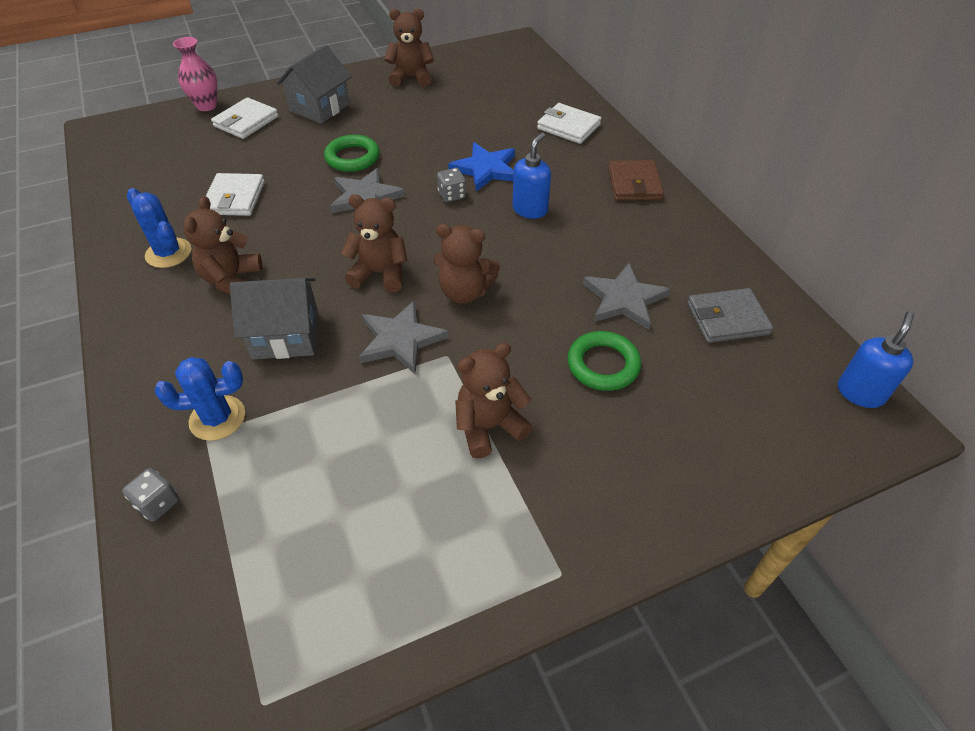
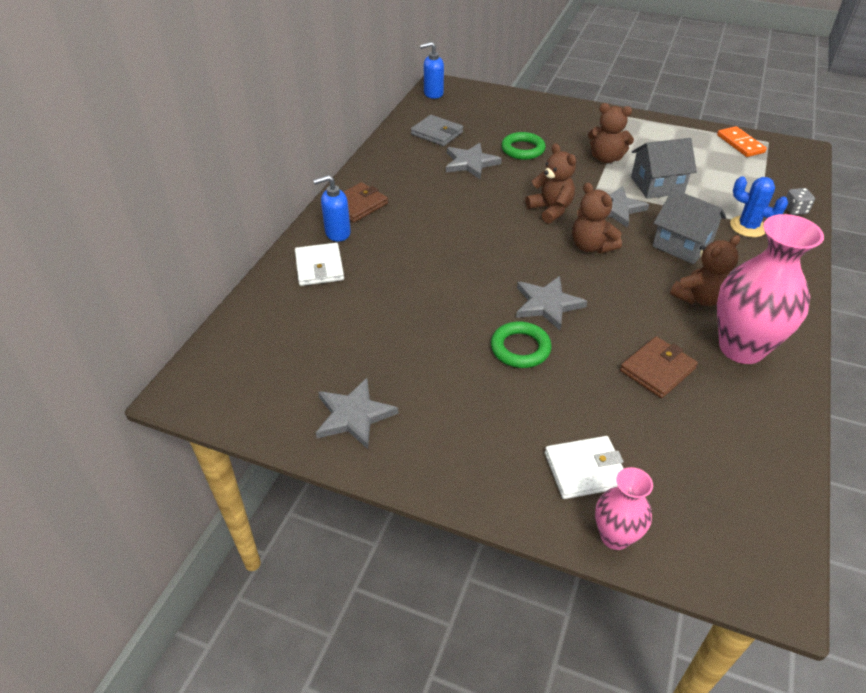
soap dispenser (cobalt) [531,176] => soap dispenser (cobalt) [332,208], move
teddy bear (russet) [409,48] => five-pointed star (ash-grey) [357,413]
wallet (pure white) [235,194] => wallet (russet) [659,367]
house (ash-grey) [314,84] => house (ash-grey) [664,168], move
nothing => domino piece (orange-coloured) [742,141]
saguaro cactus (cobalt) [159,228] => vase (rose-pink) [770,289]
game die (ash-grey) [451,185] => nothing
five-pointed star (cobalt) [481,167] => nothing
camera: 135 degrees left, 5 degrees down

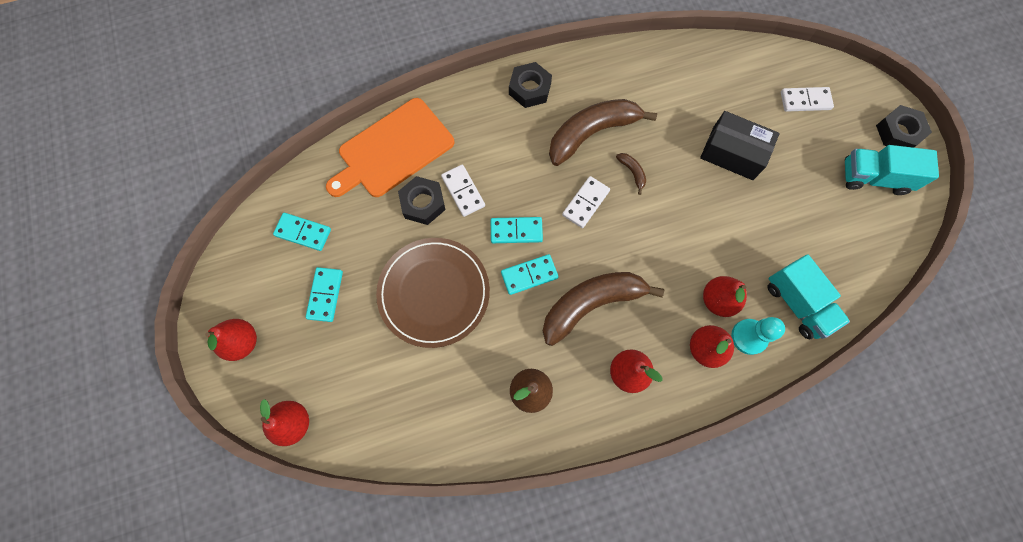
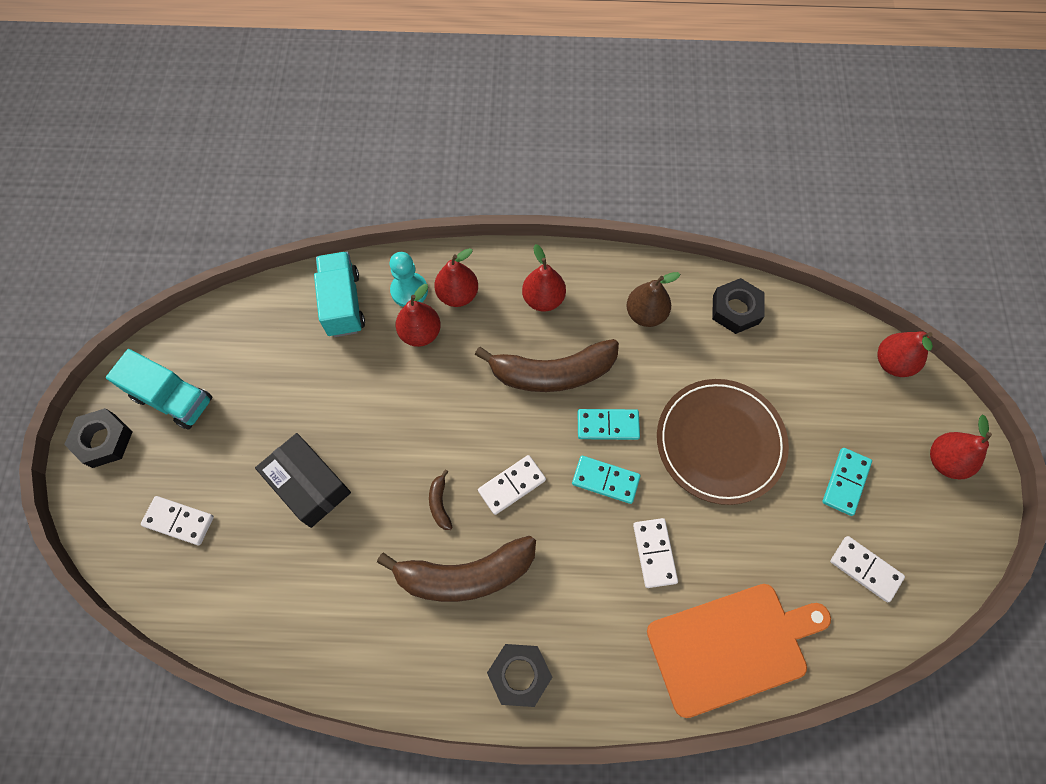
hexagon nut (black) [421,200] => hexagon nut (black) [738,306], move
domino piece (turquoise) [302,232] => domino piece (pure white) [867,569]
camera: 160 degrees left, 5 degrees down

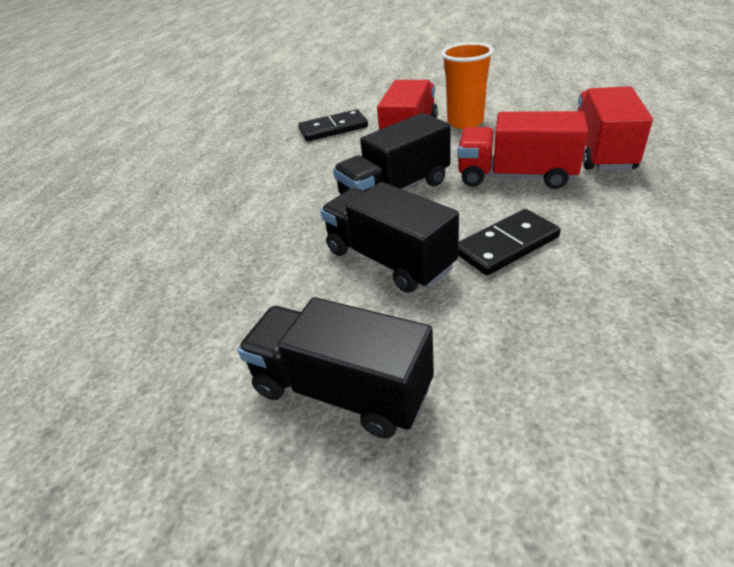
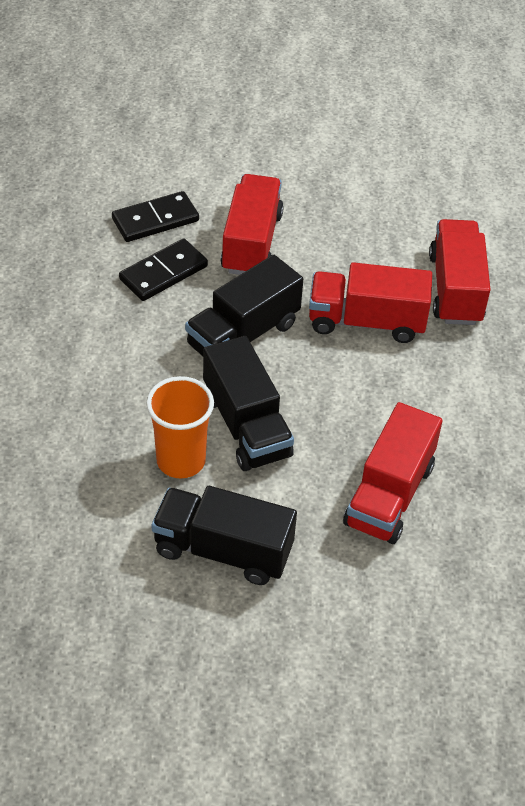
domino piece (black) [509,242] => domino piece (black) [163,269], move
tumbler (orange-coloured) [467,86] => tumbler (orange-coloured) [180,427], move
toy truck (black) [389,237] => toy truck (black) [248,403], 150 degrees counterclockwise
nothing => toy truck (scarlet) [393,473]
camera: 15 degrees left, 10 degrees up

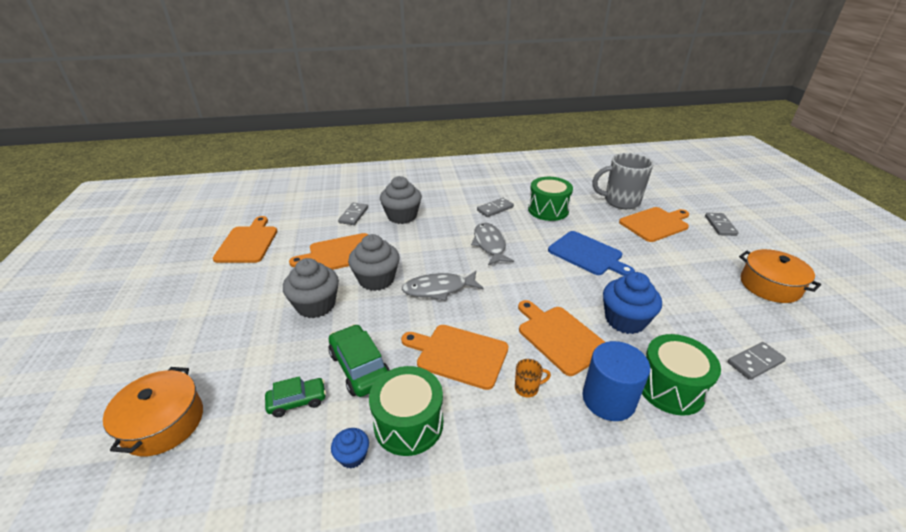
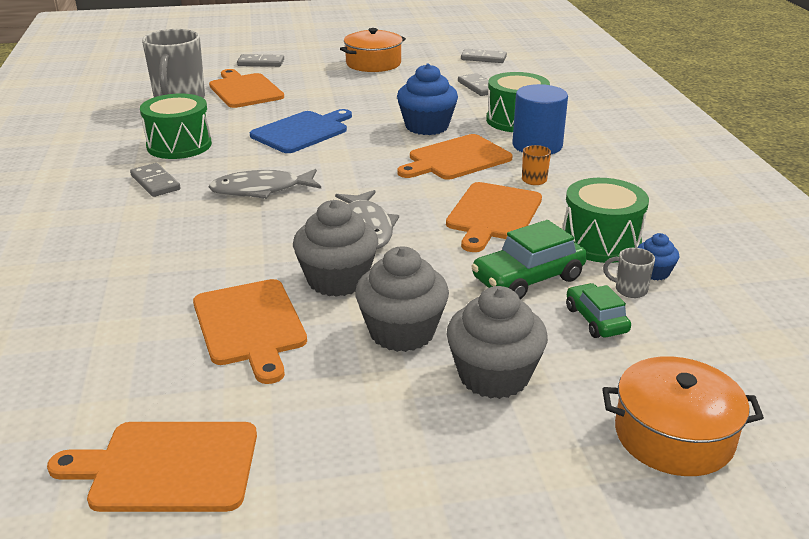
cupcake (ash-grey) [401,200] => cupcake (ash-grey) [497,342], move
domino piece (ash-grey) [353,214] => domino piece (ash-grey) [484,56], move
nothing => mug (ash-grey) [629,273]
camera: 90 degrees left, 5 degrees down

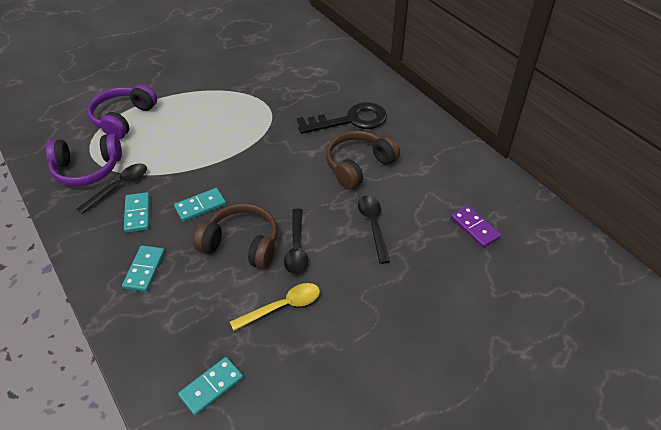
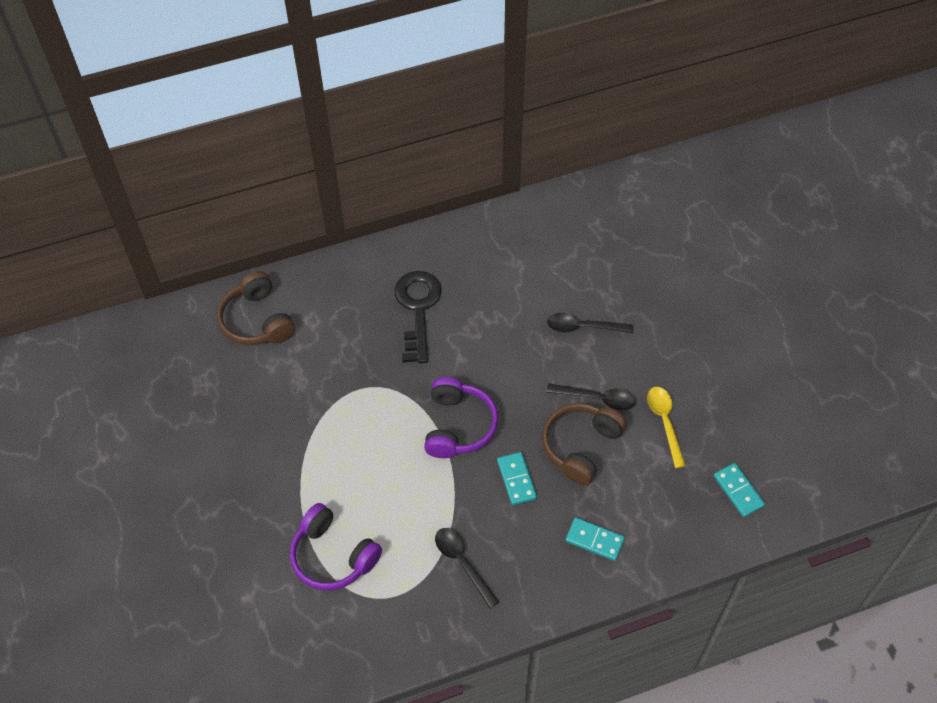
headset (russet) [363,160] => headset (russet) [256,308], move
headset (royal purple) [84,160] => headset (royal purple) [461,417], move
domino piece (turquoise) [137,212] => nothing
domino piece (royal purple) [476,226] => nothing
camera: 75 degrees left, 10 degrees up

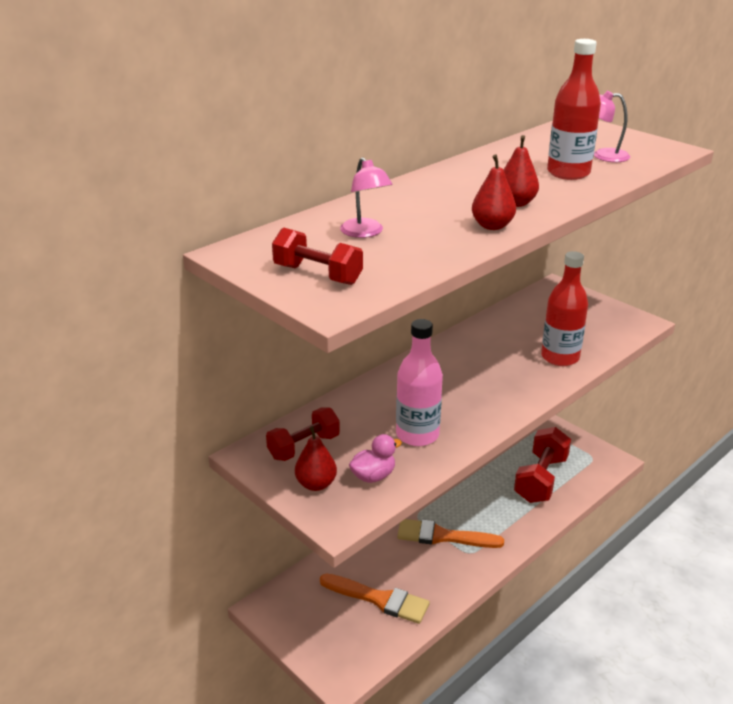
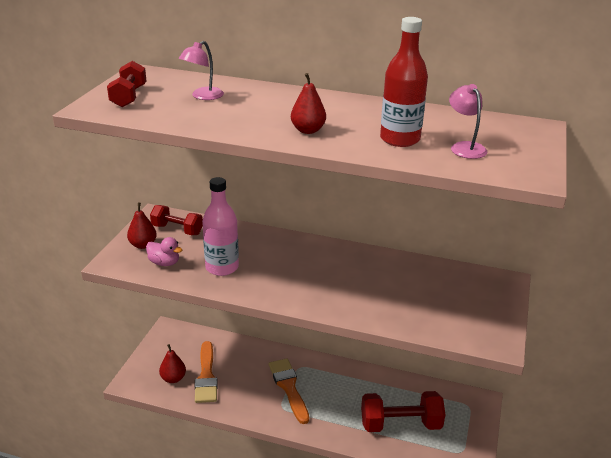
toy pear (scarlet) [494,192] => toy pear (scarlet) [172,363], move
bottle (scarlet) [564,308] => nothing
camera: 60 degrees right, 0 degrees up

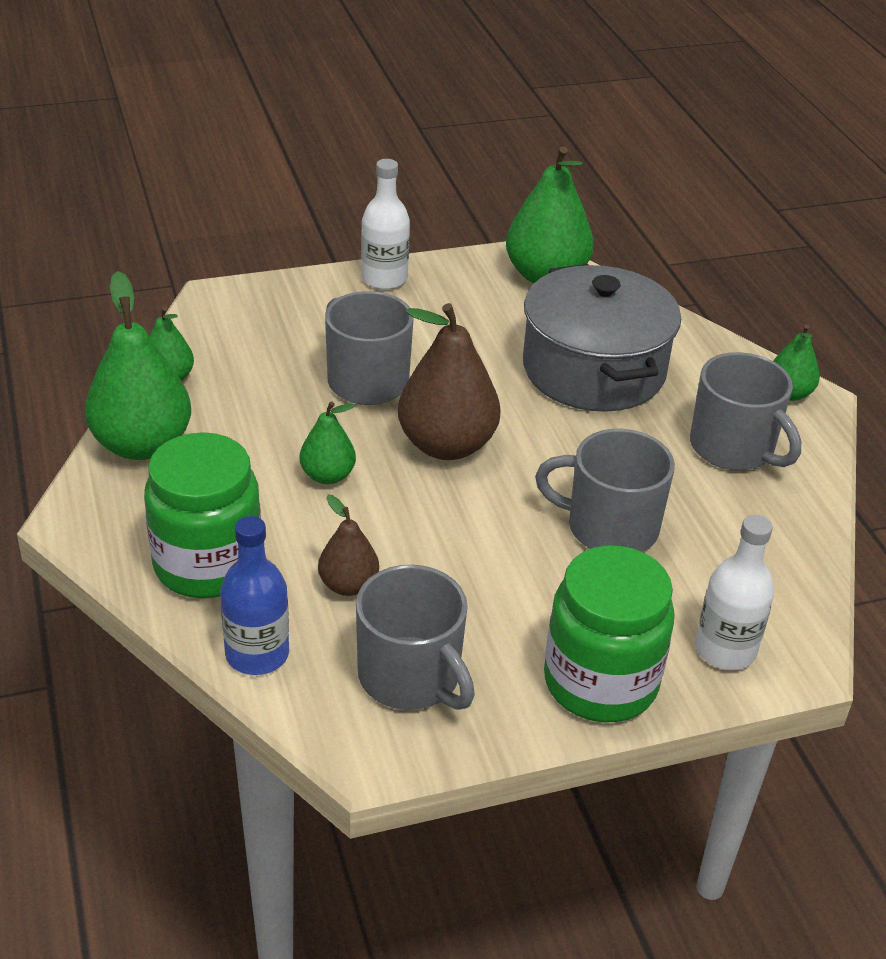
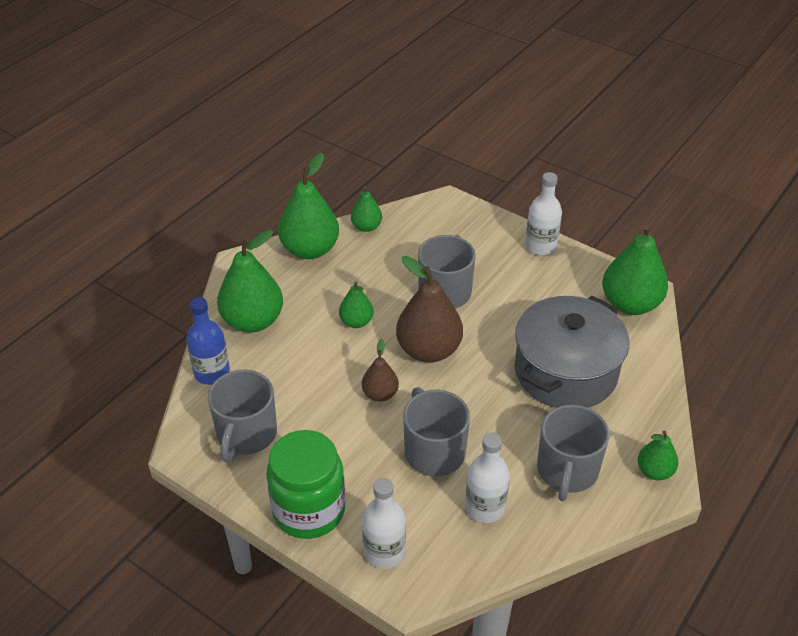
jar (leaf-green) [202,515] => toy pear (leaf-green) [250,281]
toy pear (russet) [348,545] => toy pear (russet) [380,370], move
nothing => bottle (pure white) [487,478]
camera: 55 degrees right, 5 degrees up

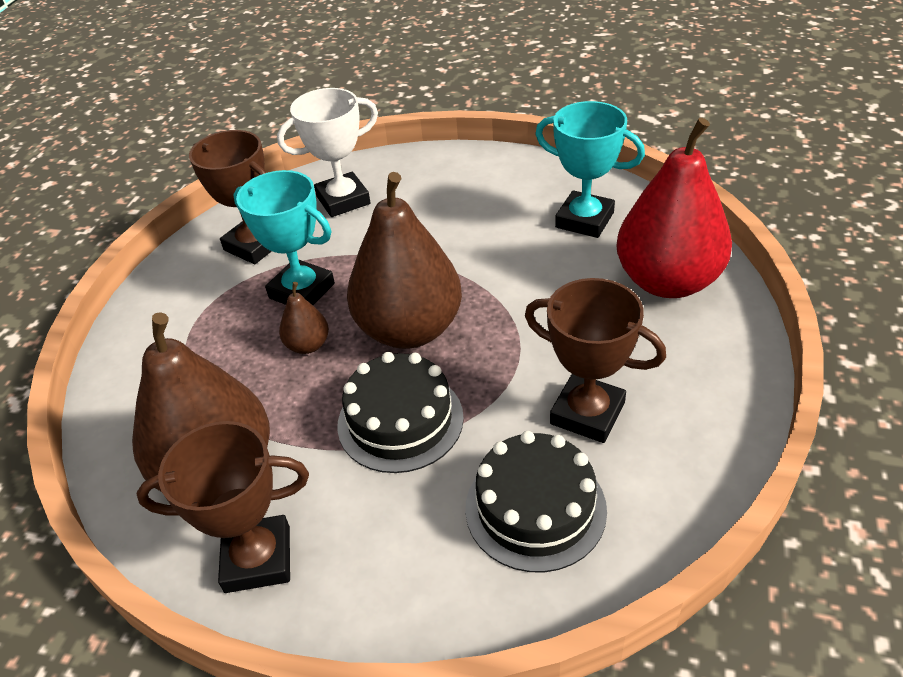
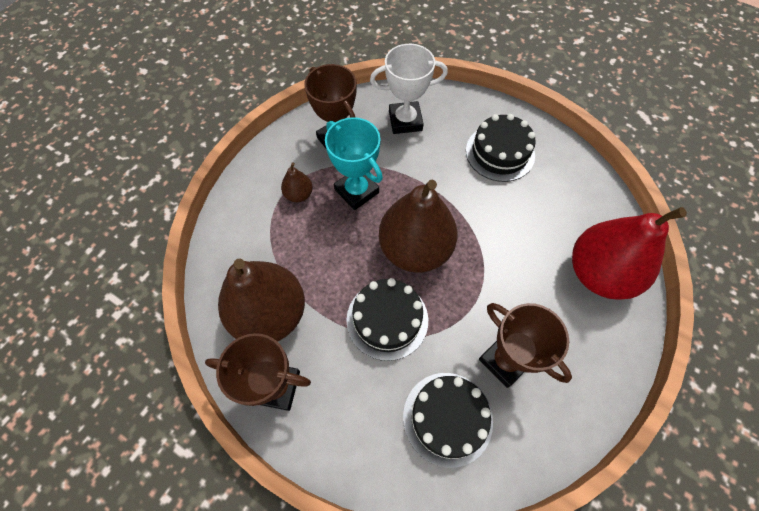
toy pear (russet) [304,318] => toy pear (russet) [297,182], move
nothing => gateau (black) [501,148]
prize cup (turquoise) [590,169] => nothing
camera: 15 degrees right, 20 degrees up

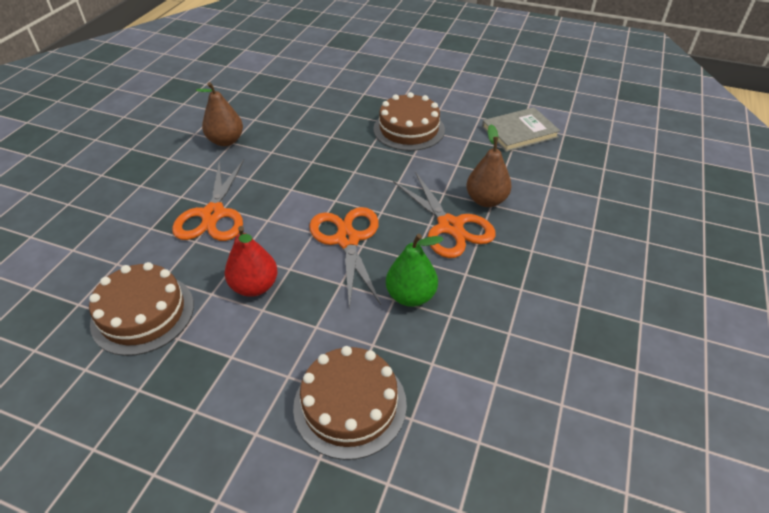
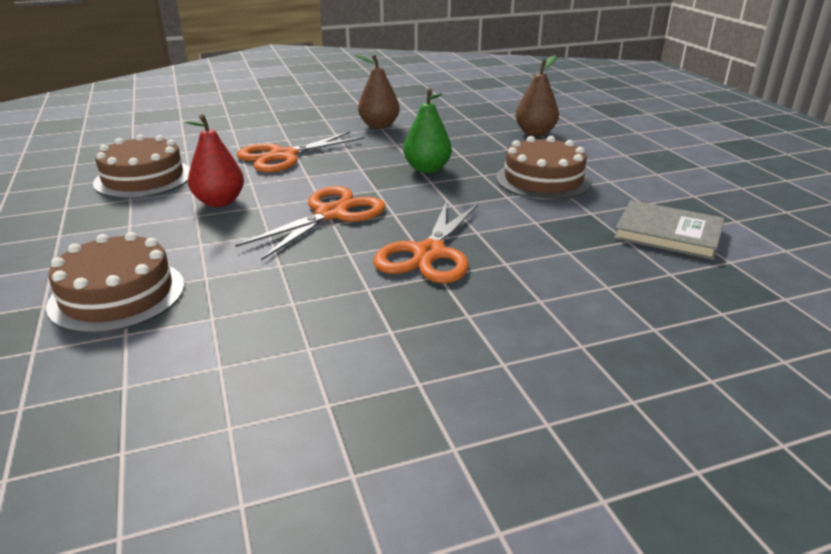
toy pear (leaf-green) [415,270] => toy pear (leaf-green) [427,130], move
toy pear (russet) [489,165] => toy pear (russet) [537,95], move
camera: 50 degrees right, 15 degrees down

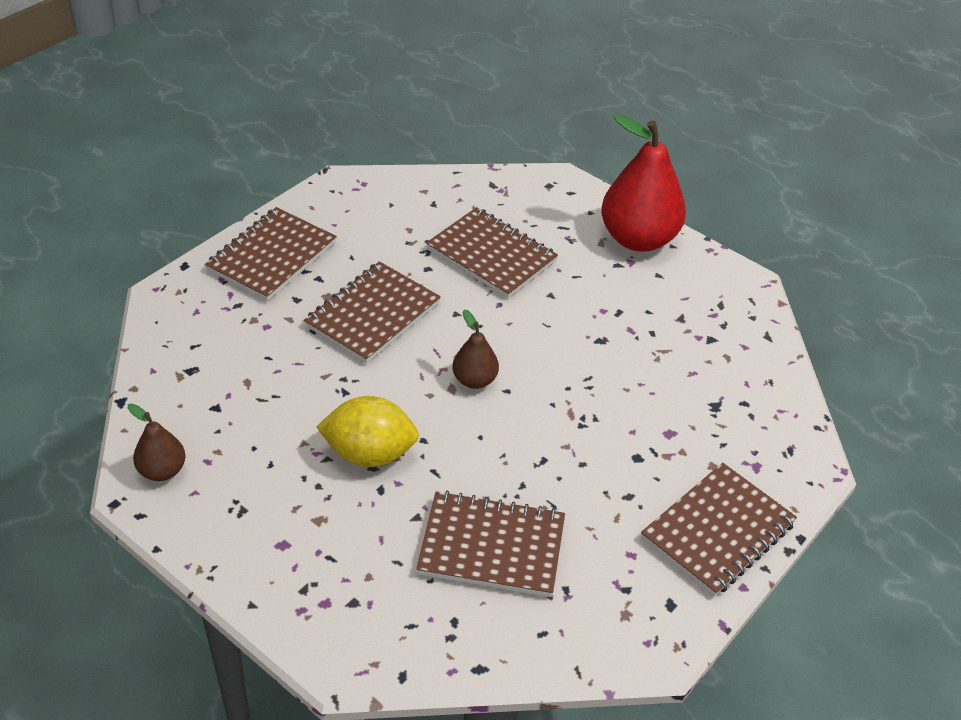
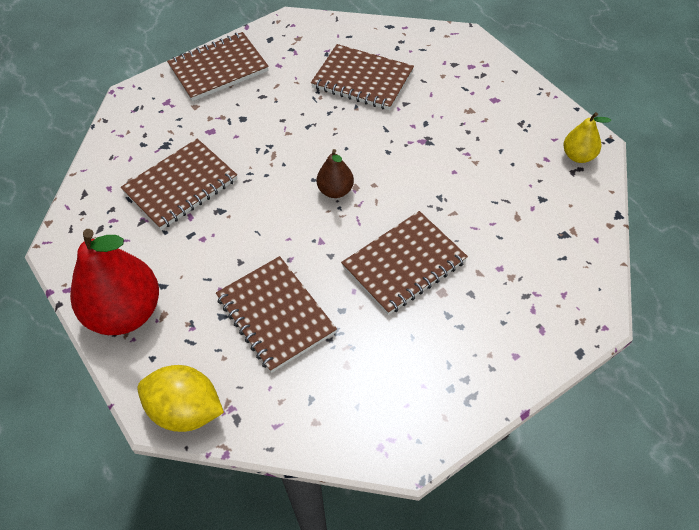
notepad (russet) [271,254] => notepad (russet) [179,184], move
citrus fruit (golden) [367,431] => citrus fruit (golden) [180,398], move
toy pear (russet) [157,442] => toy pear (golden) [587,137]
camera: 160 degrees left, 10 degrees up

